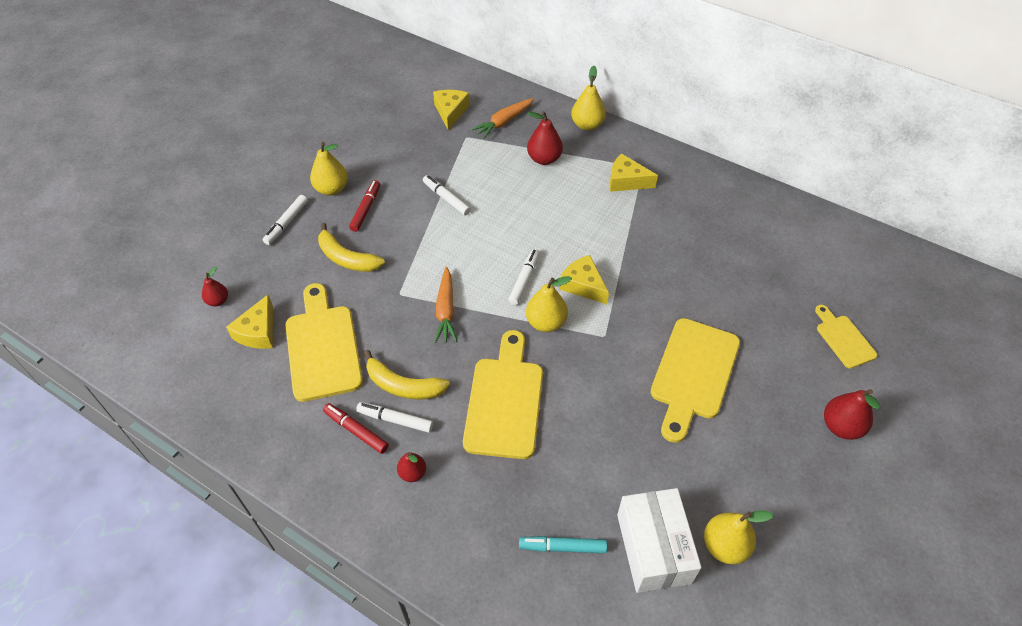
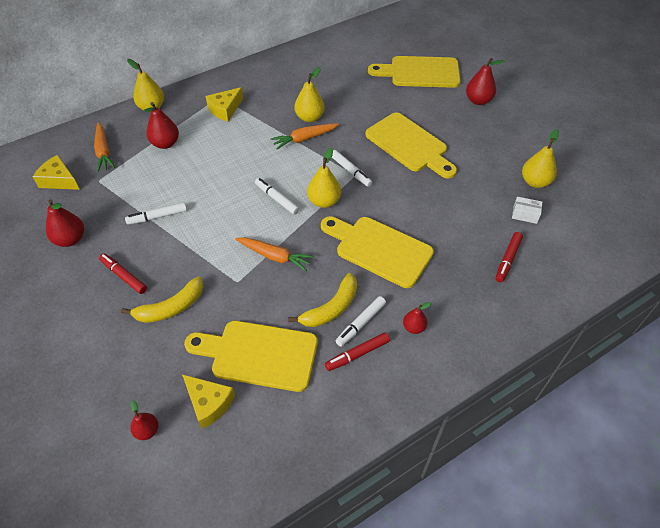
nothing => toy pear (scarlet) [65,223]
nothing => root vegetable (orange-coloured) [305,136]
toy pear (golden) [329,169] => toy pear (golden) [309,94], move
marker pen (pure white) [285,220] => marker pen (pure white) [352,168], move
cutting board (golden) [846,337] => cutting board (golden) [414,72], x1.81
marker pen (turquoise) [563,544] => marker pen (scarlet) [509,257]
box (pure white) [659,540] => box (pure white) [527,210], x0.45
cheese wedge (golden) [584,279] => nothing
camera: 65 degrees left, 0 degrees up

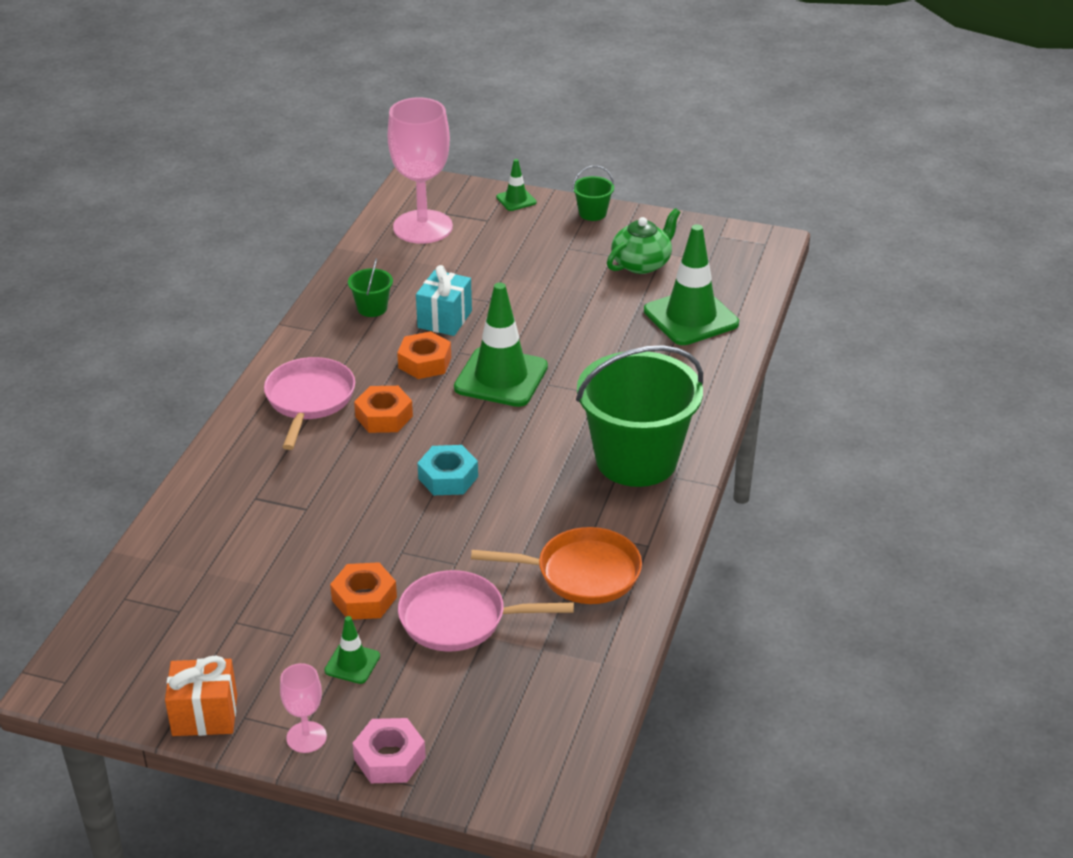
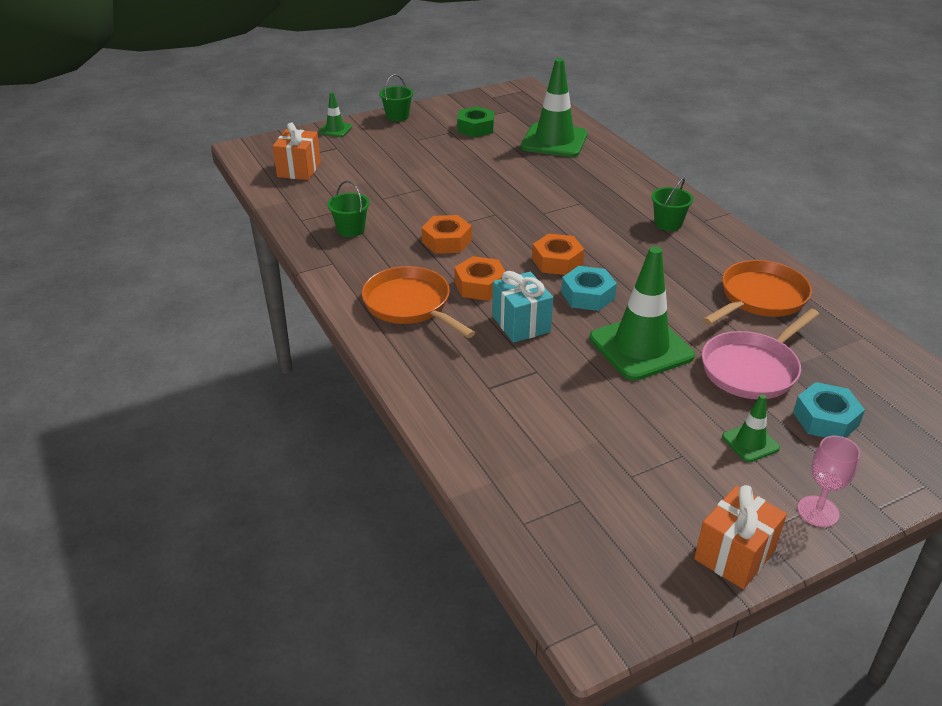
goblet (rose-pink) [420,171] => present (orange-coloured) [297,151]
frying pan (rose-pink) [309,403] => frying pan (orange-coloured) [418,302]
teapot (leaf-green) [643,241] => hexagon nut (leaf-green) [475,121]
present (turquoise) [444,300] => present (turquoise) [522,307], move
hexagon nut (orange-coloured) [363,591] => hexagon nut (orange-coloured) [558,254], move
road cone (leaf-green) [501,344] => road cone (leaf-green) [642,313], move
sand bucket (leaf-green) [639,416] => sand bucket (leaf-green) [672,204], x0.41
nothing => hexagon nut (turquoise) [829,410]
hexagon nut (rose-pink) [389,750] => nothing
camera: 45 degrees left, 0 degrees up

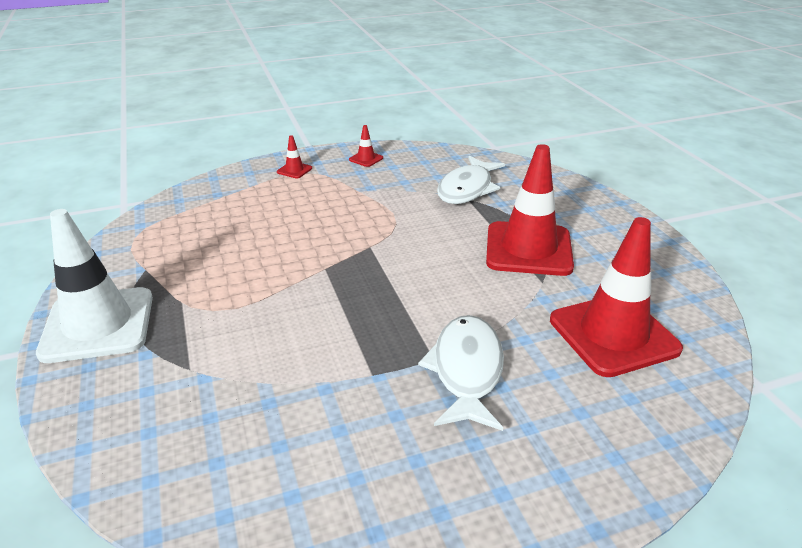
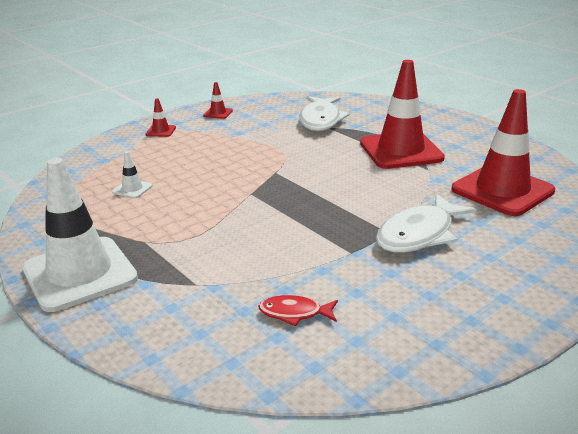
nothing => road cone (pure white) [132,174]
nothing => fish figure (scarlet) [298,310]
fish figure (pure white) [461,373] => fish figure (pure white) [426,223], 120 degrees counterclockwise
camera: 20 degrees left, 5 degrees down

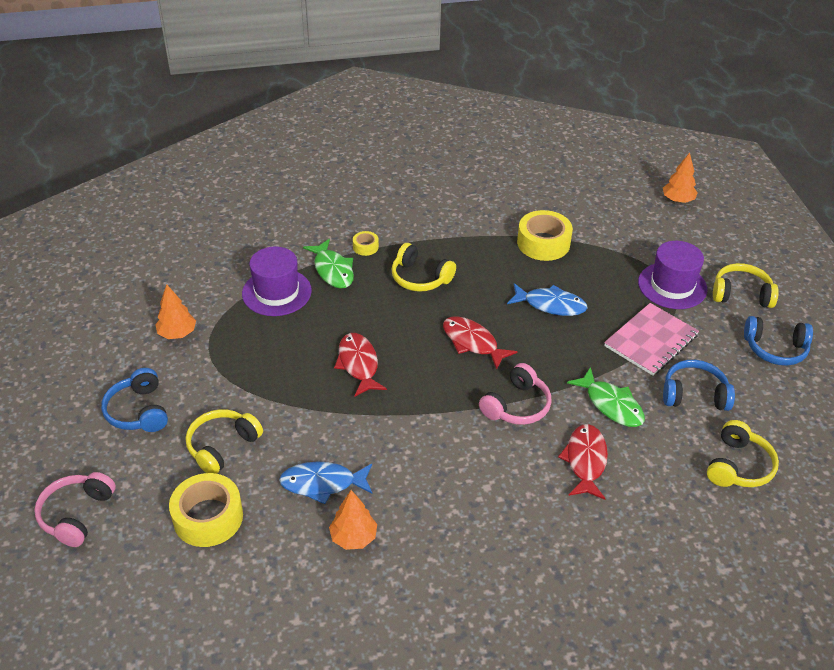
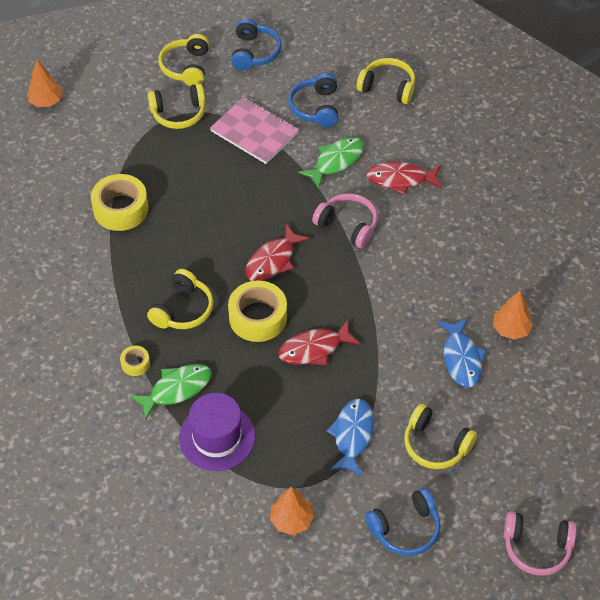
hat (royal purple) [672,275] => headset (golden) [176,106]
tape (golden) [206,510] => tape (golden) [257,311], move
fish figure (cobalt) [547,299] => fish figure (cobalt) [350,437], move
camera: 95 degrees left, 10 degrees up

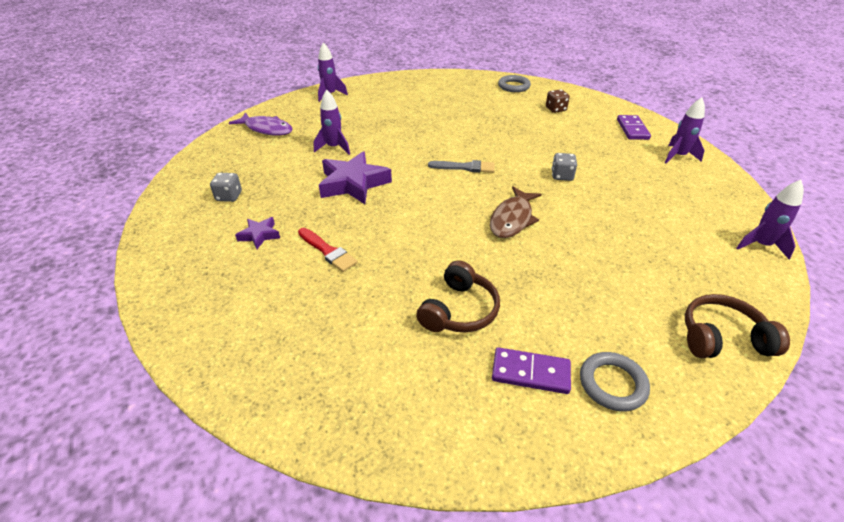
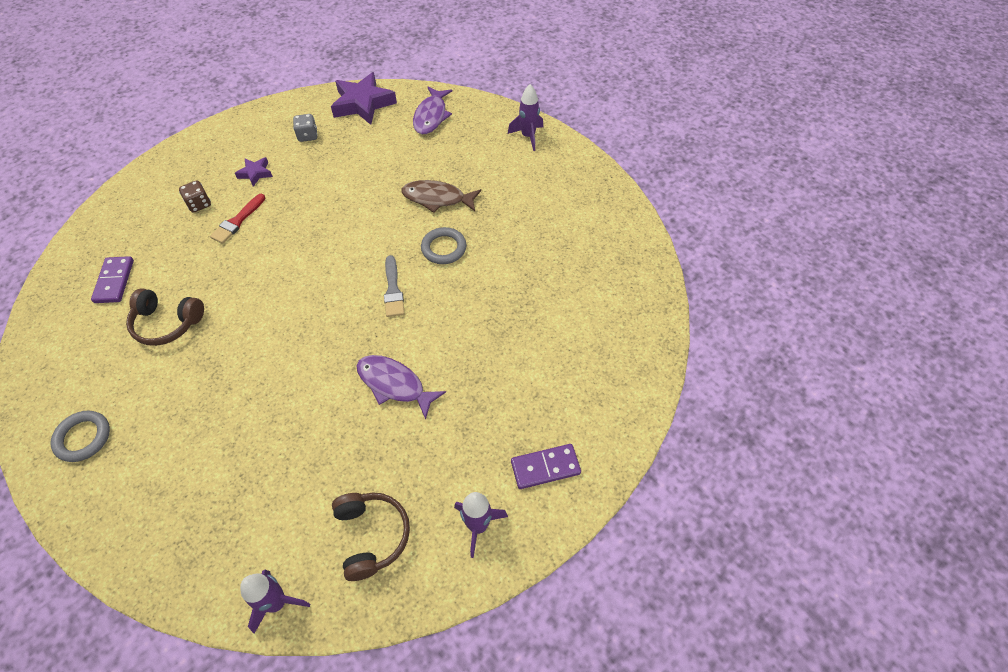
domino piece (royal purple) [531,370] => domino piece (royal purple) [112,279], move
game die (russet) [558,101] => game die (russet) [195,196], move
five-pointed star (royal purple) [355,177] => five-pointed star (royal purple) [364,98], move
headset (russet) [737,326] => headset (russet) [371,536], move
game die (ash-grey) [564,167] => fish figure (royal purple) [401,387]
fish figure (russet) [516,212] => fish figure (russet) [441,196], move
ring (ash-grey) [514,83] => ring (ash-grey) [444,245], move
spaceship (royal purple) [332,122] => nothing
camera: 75 degrees right, 15 degrees up

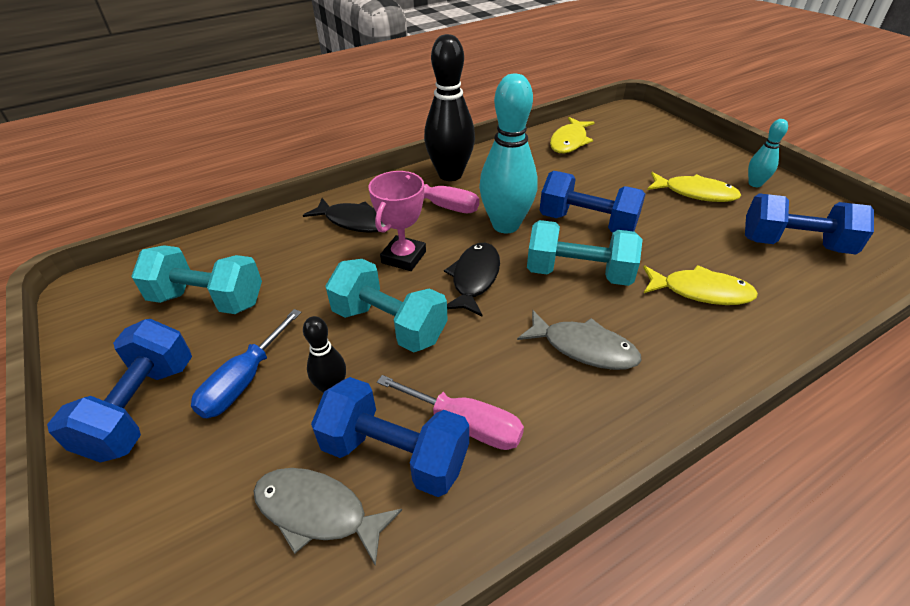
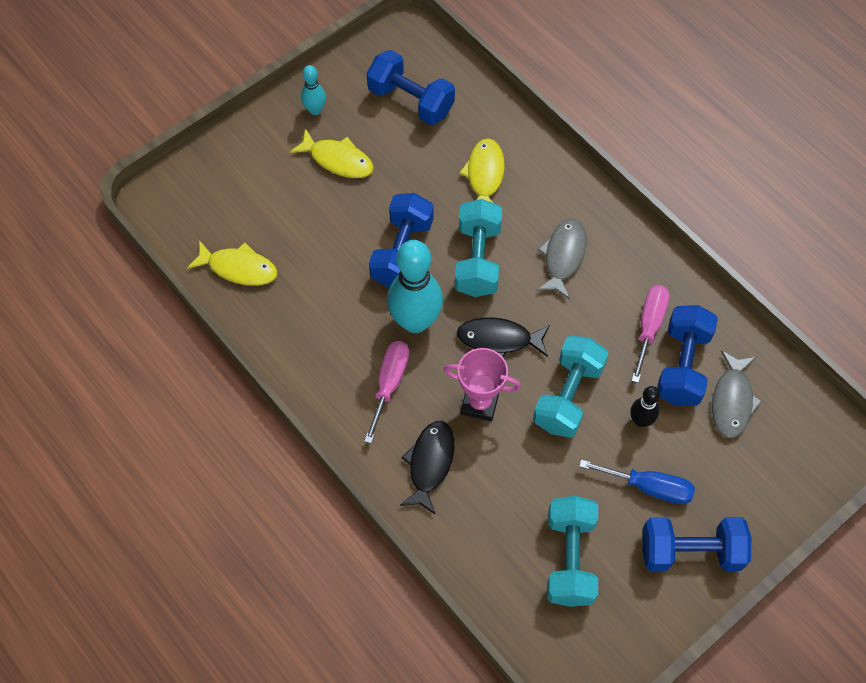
fish figure (golden) [694,187] => fish figure (golden) [332,153], 105 degrees clockwise
hand weight (cobalt) [809,223] => hand weight (cobalt) [411,87], 60 degrees counterclockwise
tenpin (black) [449,107] => nothing
camera: 100 degrees left, 20 degrees up

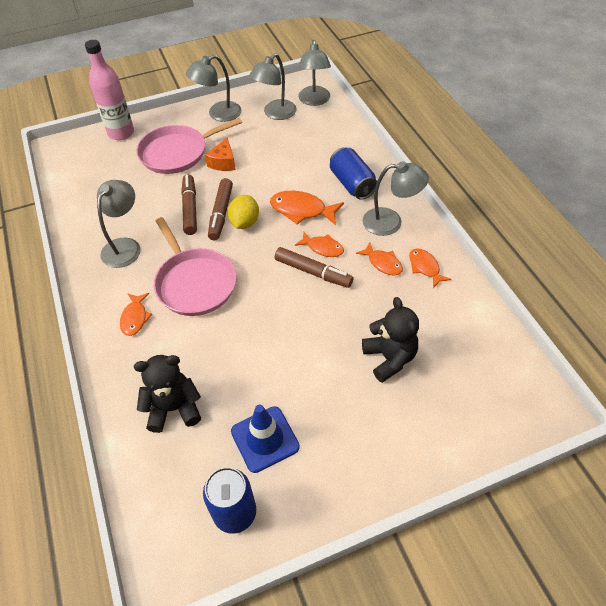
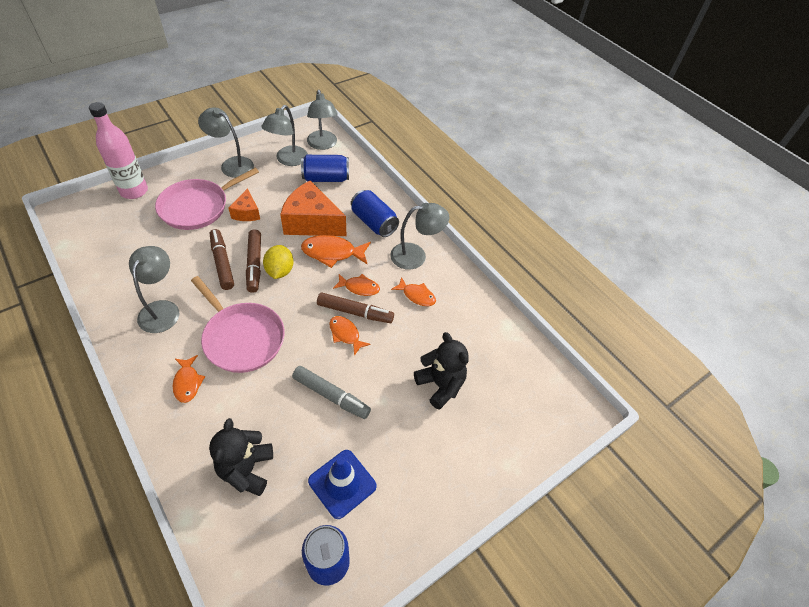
desk lamp (ash-grey) [214,88] => desk lamp (ash-grey) [226,142], 75 degrees clockwise
teddy bear (black) [167,394] => teddy bear (black) [241,457], 60 degrees counterclockwise
nothing => cheese wedge (orange-coloured) [313,208]
nothing => marker pen (ash-grey) [331,392]
nothing => tin (cobalt) [325,168]
fish figure (orange-coloured) [430,268] => fish figure (orange-coloured) [350,336], move
camera: 20 degrees left, 0 degrees up

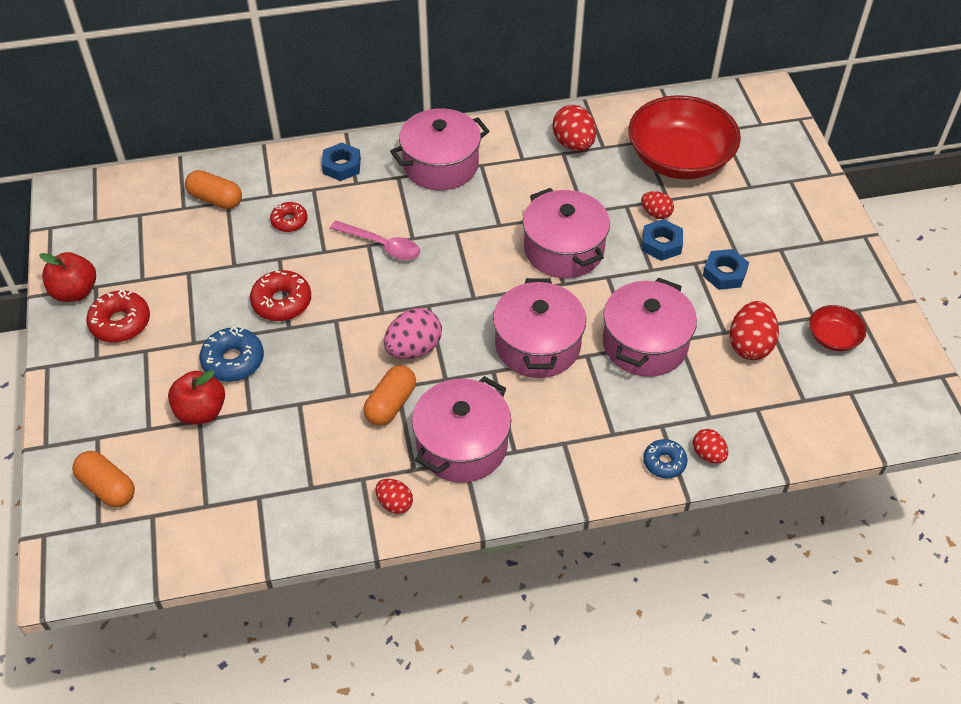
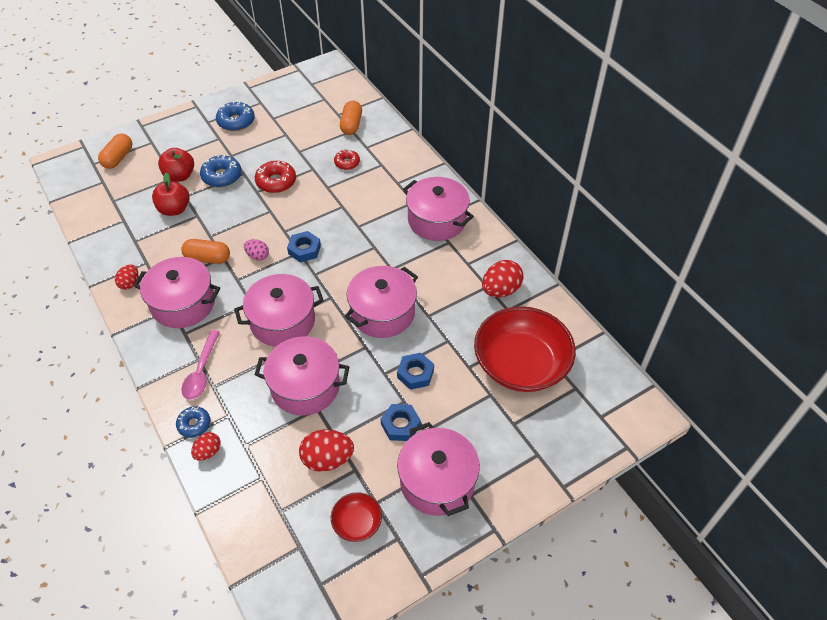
toy apple (scarlet) [67,277] => toy apple (scarlet) [171,194], move
tablespoon (rose-pink) [375,240] => tablespoon (rose-pink) [200,365], move
donut (scarlet) [118,316] => donut (cobalt) [235,116]
egg (rose-pink) [413,333] => egg (rose-pink) [256,250], x0.59
hexagon nut (cobalt) [341,162] => hexagon nut (cobalt) [304,246], move
nothing => cooking pot (rose-pink) [438,469]
egg (scarlet) [657,205] => nothing
camera: 70 degrees right, 0 degrees up

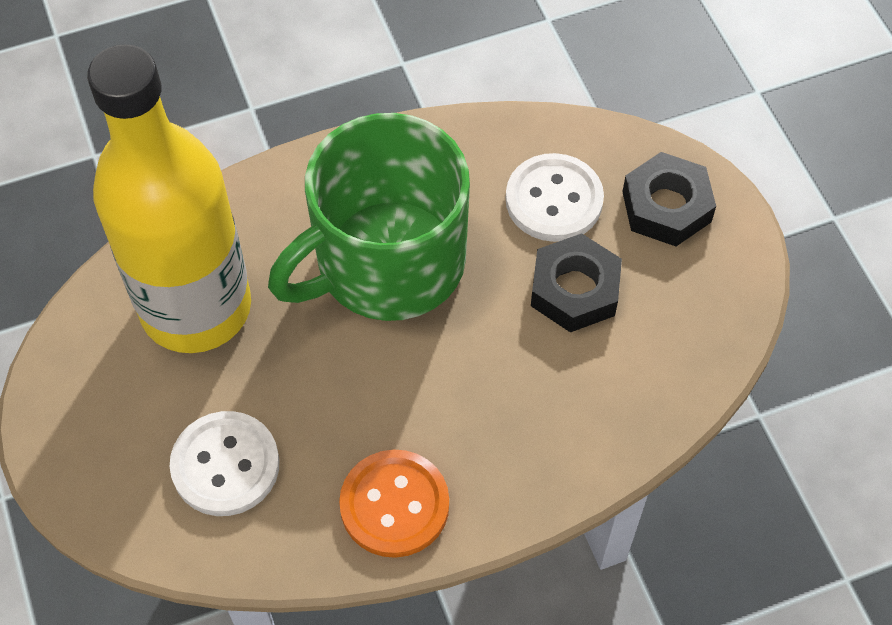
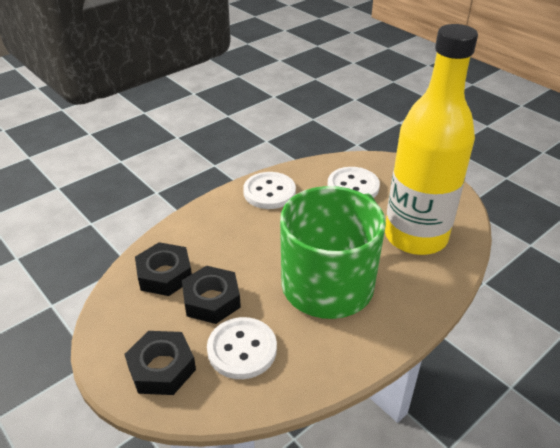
nothing => hexagon nut (black) [163,269]
button (orange-coloured) [394,503] => button (pure white) [269,190]
camera: 160 degrees right, 20 degrees down

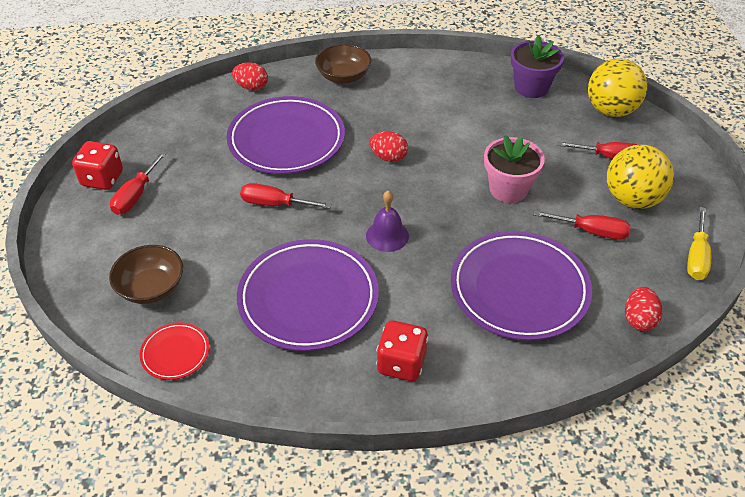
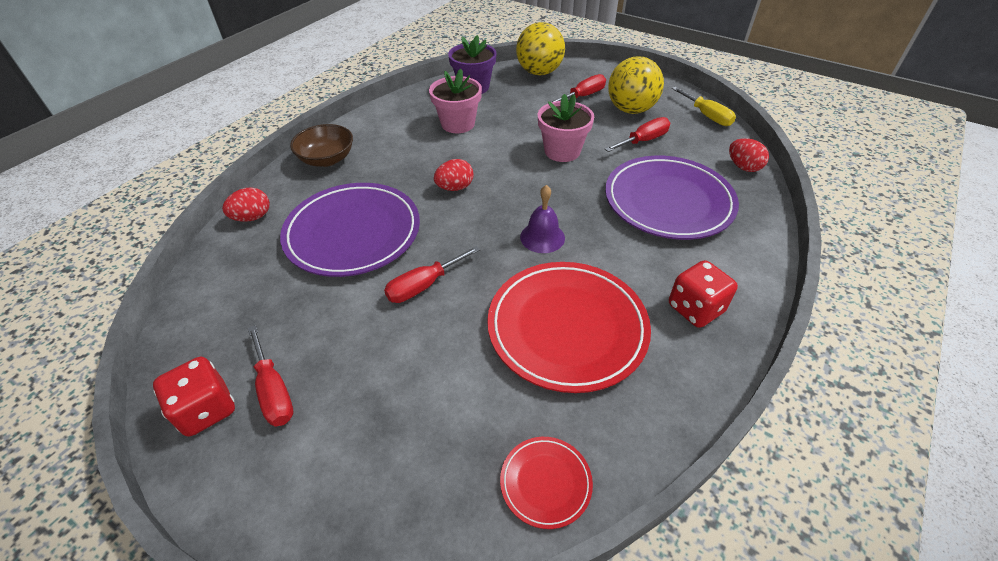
nothing => potted plant (rose-pink) [455,101]
plate (royal purple) [308,295] => plate (scarlet) [569,327]
bowl (russet) [146,274] => nothing
camera: 50 degrees left, 0 degrees up

